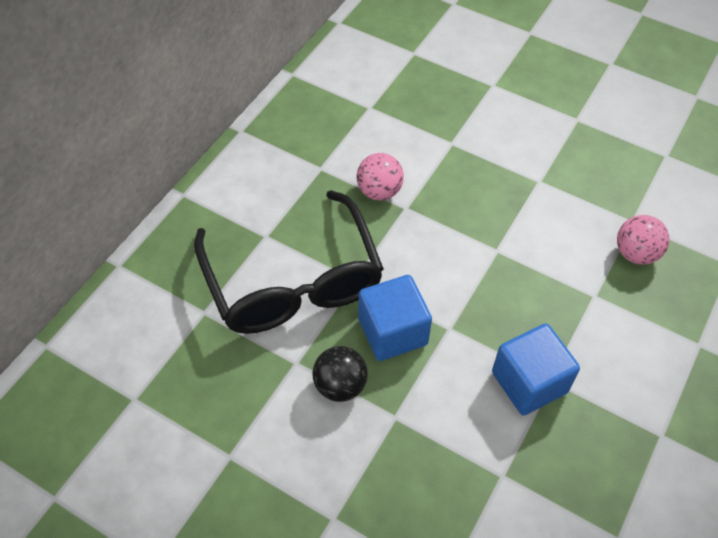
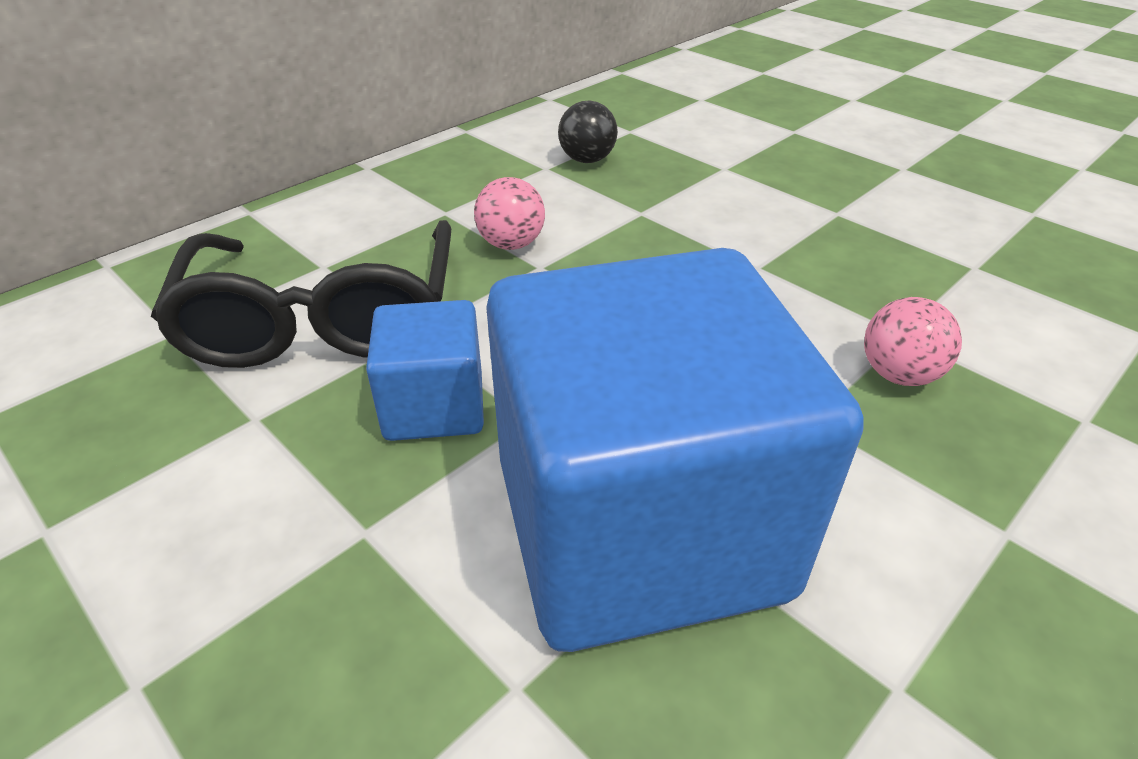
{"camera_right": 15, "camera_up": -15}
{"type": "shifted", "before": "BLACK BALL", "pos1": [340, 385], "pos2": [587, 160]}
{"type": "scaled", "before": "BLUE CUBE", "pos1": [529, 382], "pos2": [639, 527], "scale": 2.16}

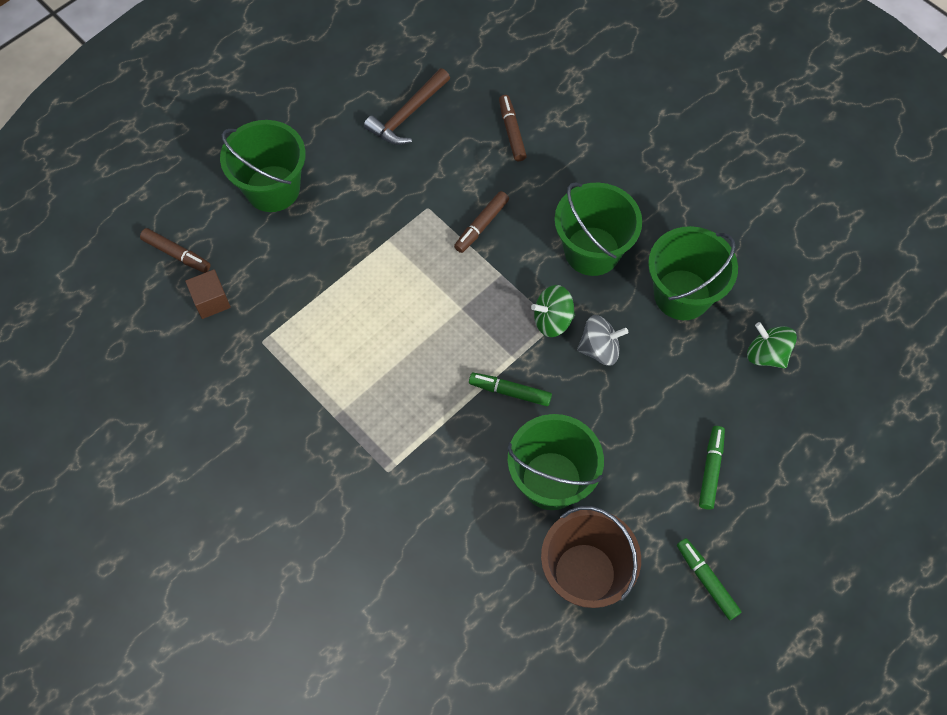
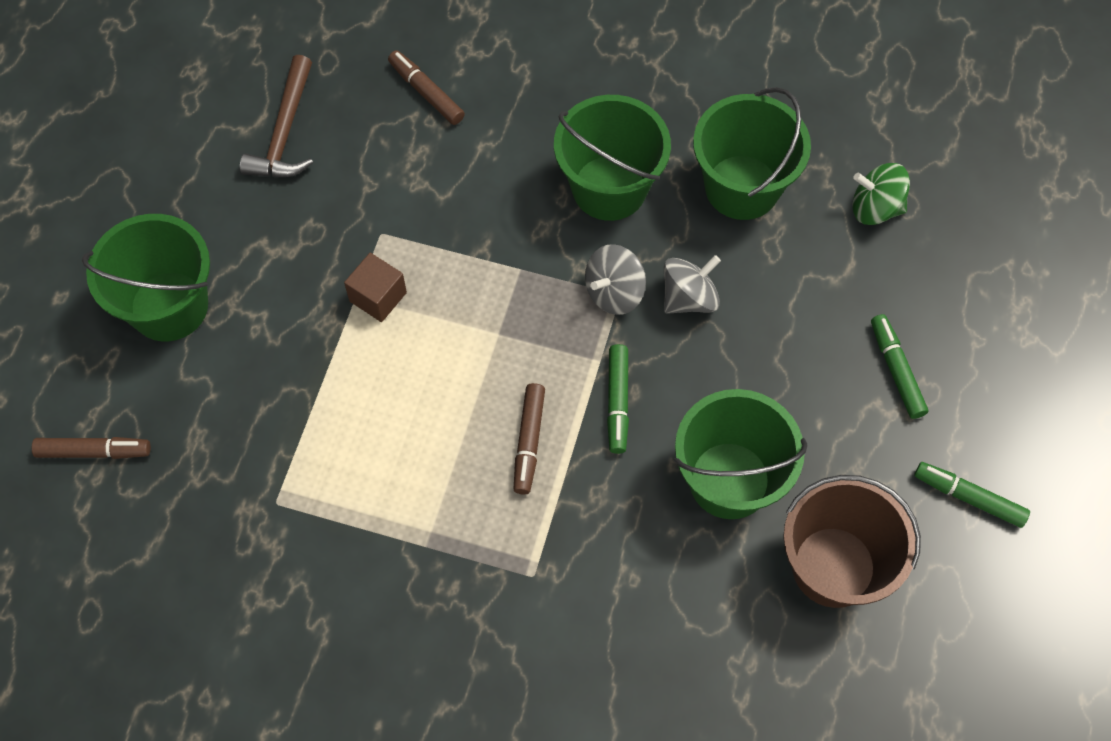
{"camera_right": -30, "camera_up": 0}
{"type": "shifted", "before": "BROWN CUBE", "pos1": [211, 301], "pos2": [378, 297]}
{"type": "shifted", "before": "BROWN MARKER", "pos1": [481, 225], "pos2": [528, 442]}
{"type": "rotated", "before": "GREEN MARKER", "pos1": [510, 391], "pos2": [617, 402], "turn": -75}
{"type": "repainted", "before": "GREEN SPINNING TOP", "after": "GREY SPINNING TOP", "pos1": [552, 320], "pos2": [614, 292]}

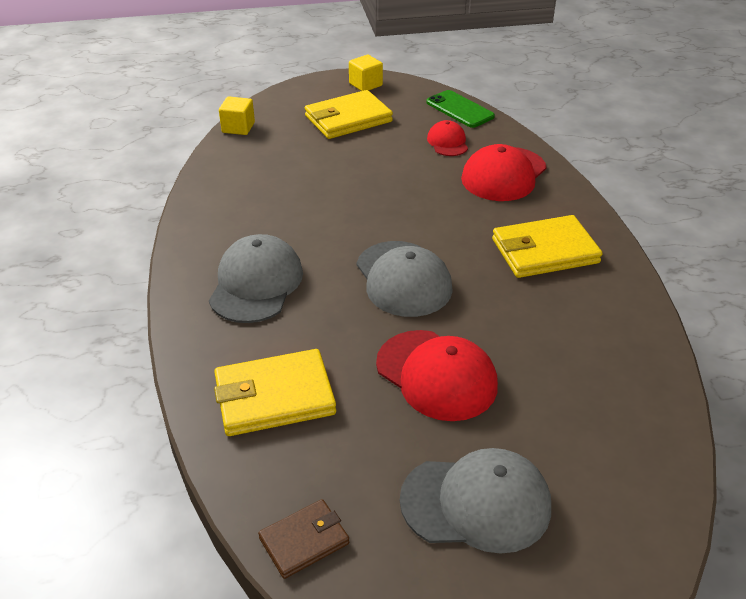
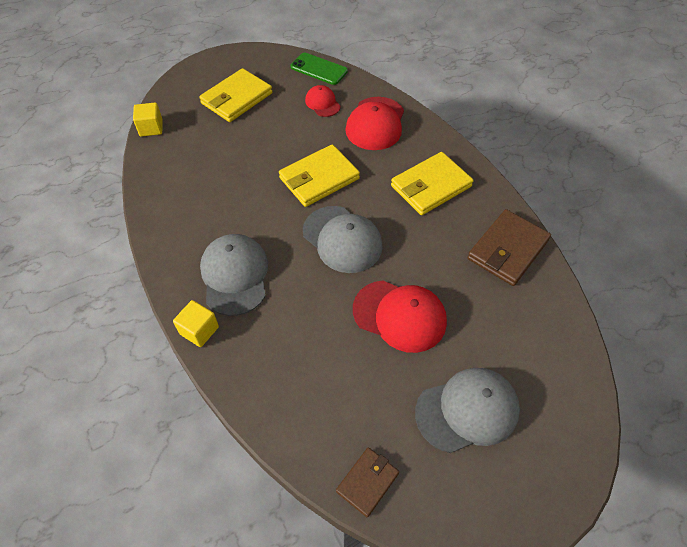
{"camera_right": -20, "camera_up": 15}
{"type": "shifted", "before": "YELLOW WALLET", "pos1": [274, 397], "pos2": [319, 178]}
{"type": "shifted", "before": "YELLOW CUBE", "pos1": [365, 85], "pos2": [199, 330]}
{"type": "new", "after": "BROWN WALLET", "pos2": [507, 250]}

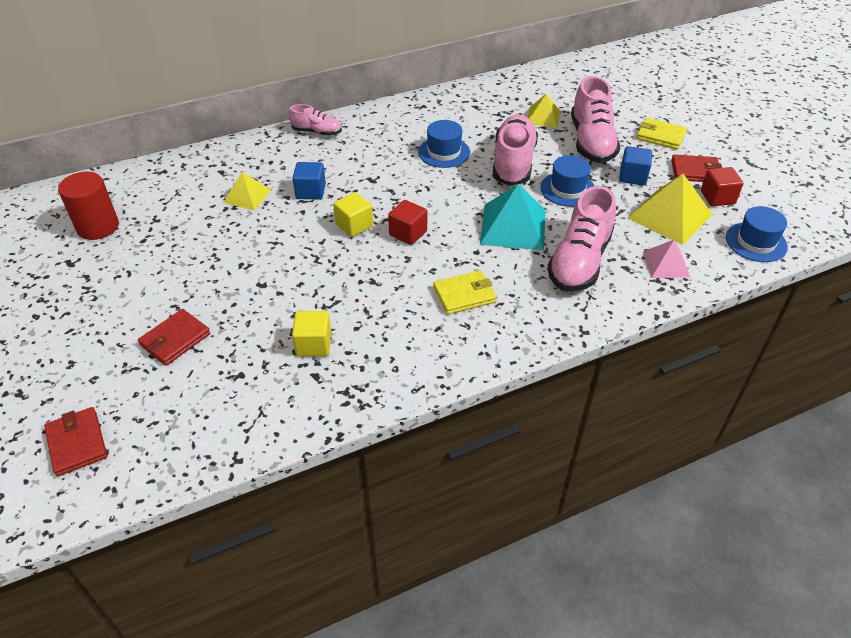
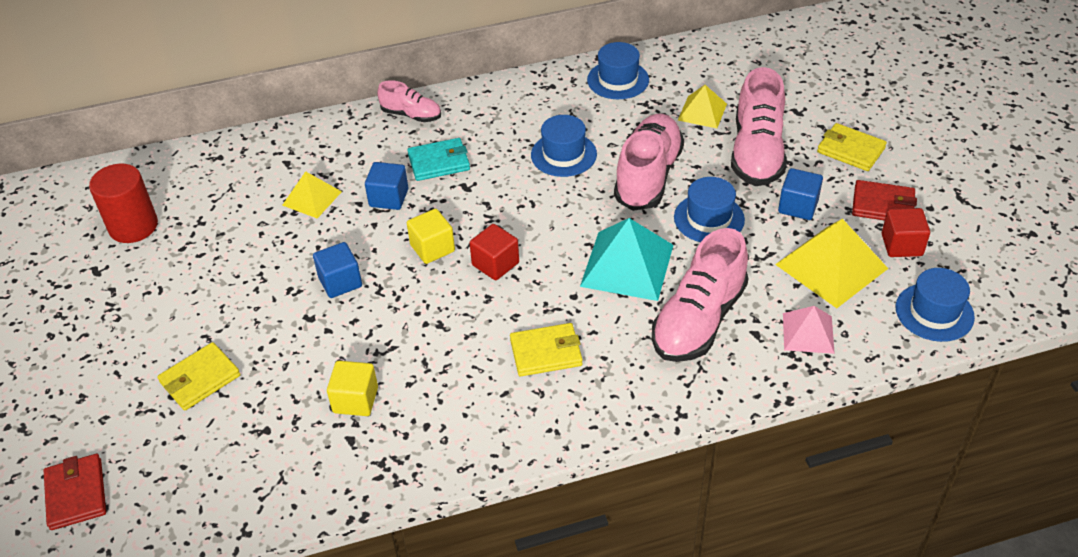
{"camera_right": 10, "camera_up": 0}
{"type": "repainted", "before": "RED WALLET", "after": "YELLOW WALLET", "pos1": [175, 339], "pos2": [200, 379]}
{"type": "new", "after": "BLUE CUBE", "pos2": [340, 282]}
{"type": "new", "after": "TURQUOISE WALLET", "pos2": [439, 162]}
{"type": "new", "after": "BLUE HAT", "pos2": [618, 80]}

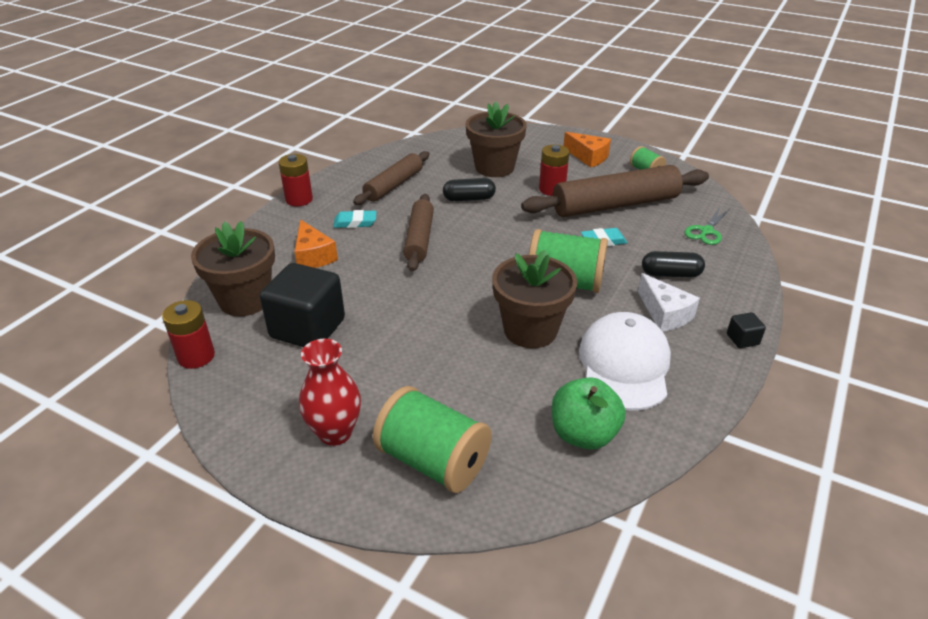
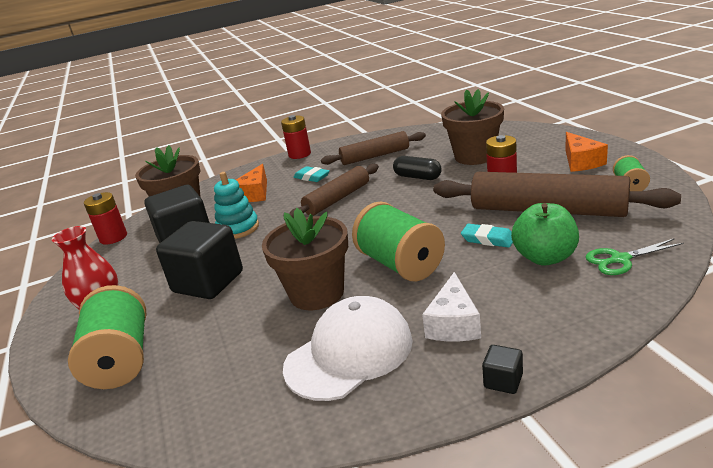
{"camera_right": 45, "camera_up": -10}
{"type": "shifted", "before": "GREEN APPLE", "pos1": [583, 434], "pos2": [545, 257]}
{"type": "gone", "before": "BLACK CAPSULE", "pos1": [670, 274]}
{"type": "new", "after": "BLACK CUBE", "pos2": [208, 282]}
{"type": "new", "after": "TURQUOISE STACKING TOY", "pos2": [238, 228]}

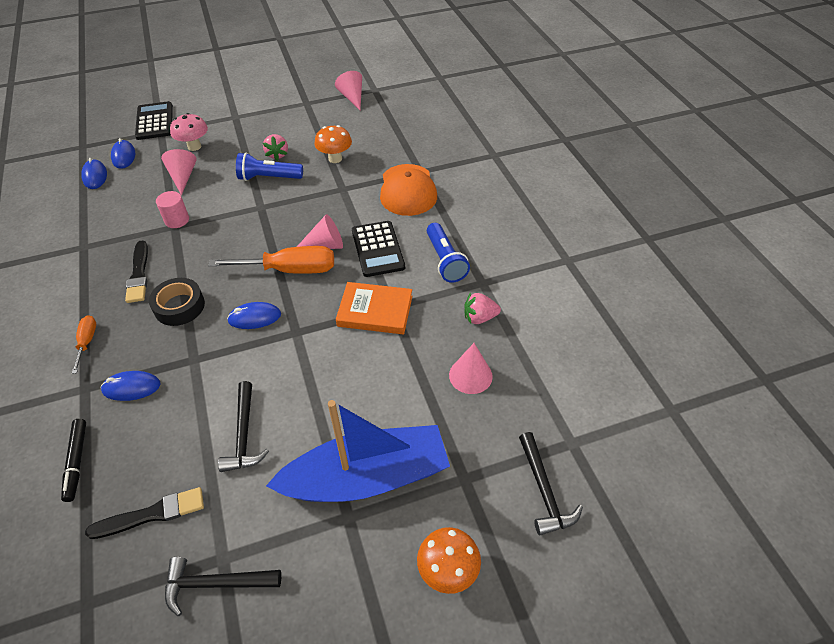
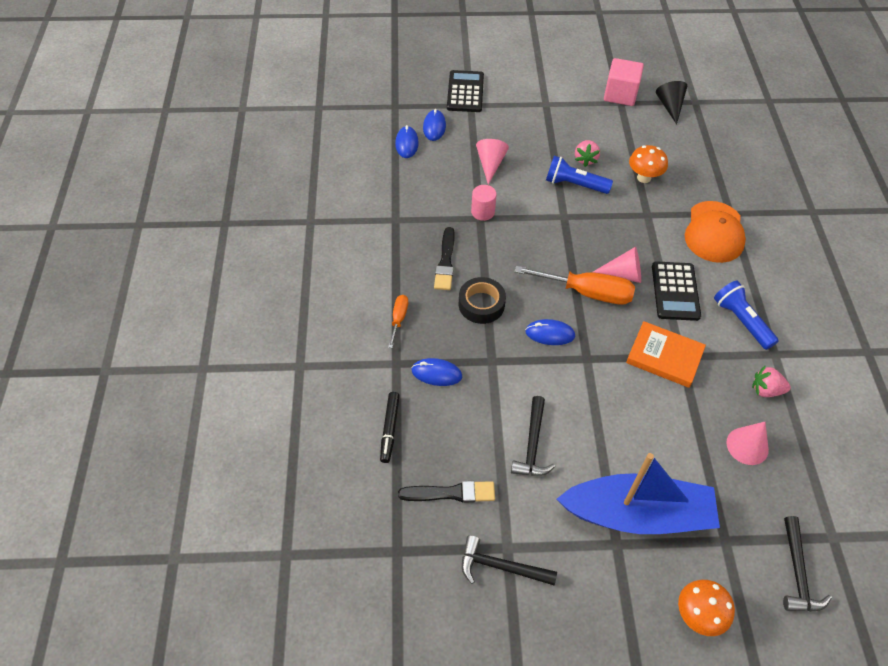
{"camera_right": 15, "camera_up": 5}
{"type": "gone", "before": "PINK MUSHROOM", "pos1": [194, 146]}
{"type": "repainted", "before": "PINK CONE", "after": "BLACK CONE", "pos1": [352, 97], "pos2": [670, 106]}
{"type": "rotated", "before": "BLUE FLASHLIGHT", "pos1": [445, 261], "pos2": [741, 321], "turn": 150}
{"type": "new", "after": "PINK CUBE", "pos2": [620, 94]}

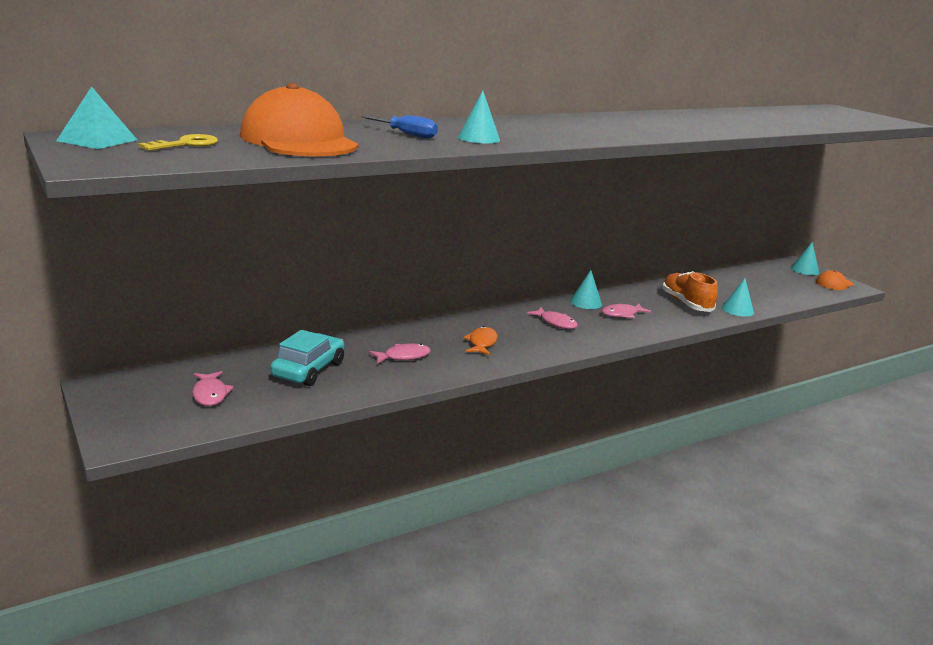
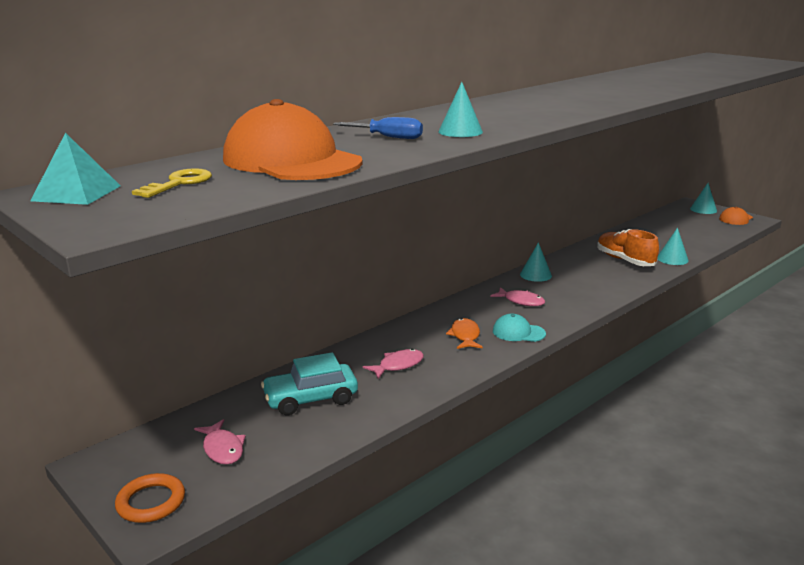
{"camera_right": -10, "camera_up": 0}
{"type": "rotated", "before": "TURQUOISE CAR", "pos1": [308, 369], "pos2": [311, 399], "turn": -120}
{"type": "gone", "before": "PINK FISH", "pos1": [622, 314]}
{"type": "new", "after": "ORANGE RING", "pos2": [151, 502]}
{"type": "new", "after": "TURQUOISE CAP", "pos2": [518, 332]}

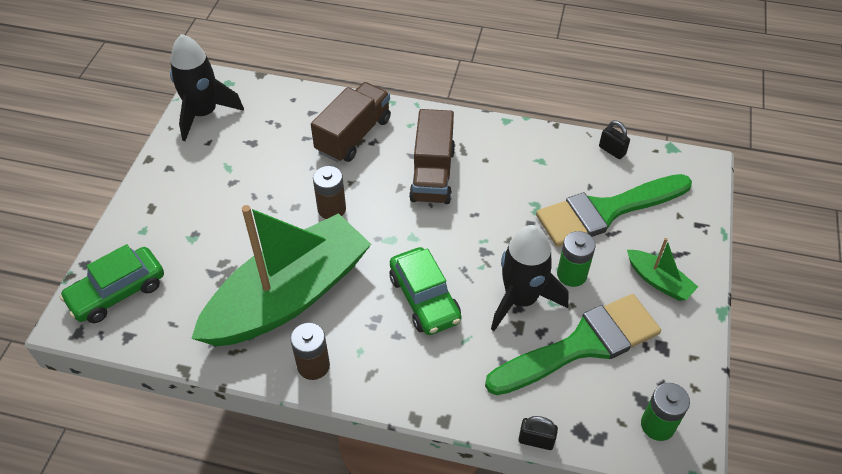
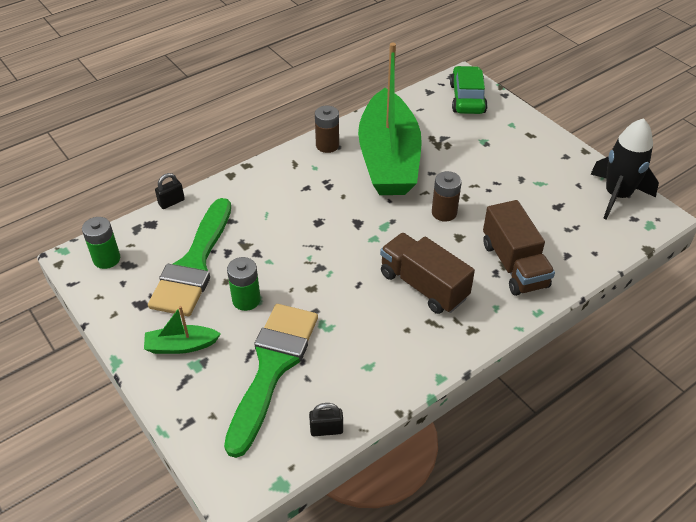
{"camera_right": 130, "camera_up": -5}
{"type": "gone", "before": "GREEN CAR", "pos1": [424, 299]}
{"type": "gone", "before": "BLACK ROCKET", "pos1": [521, 299]}

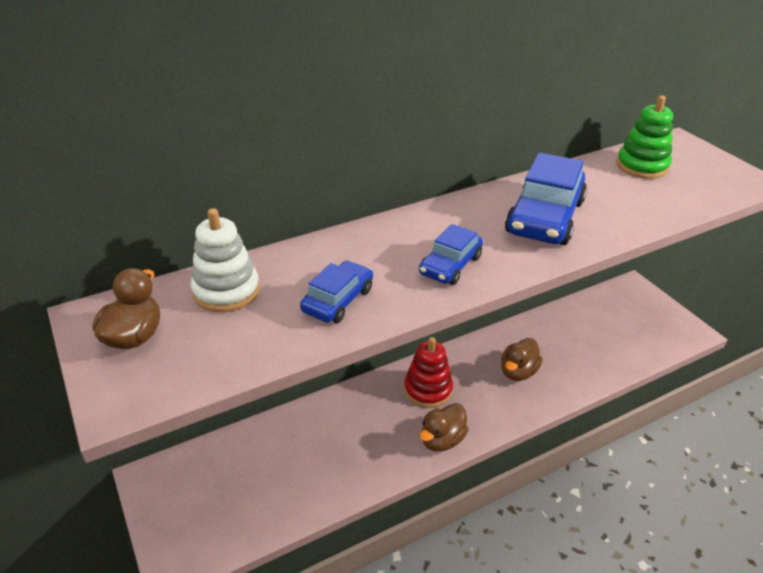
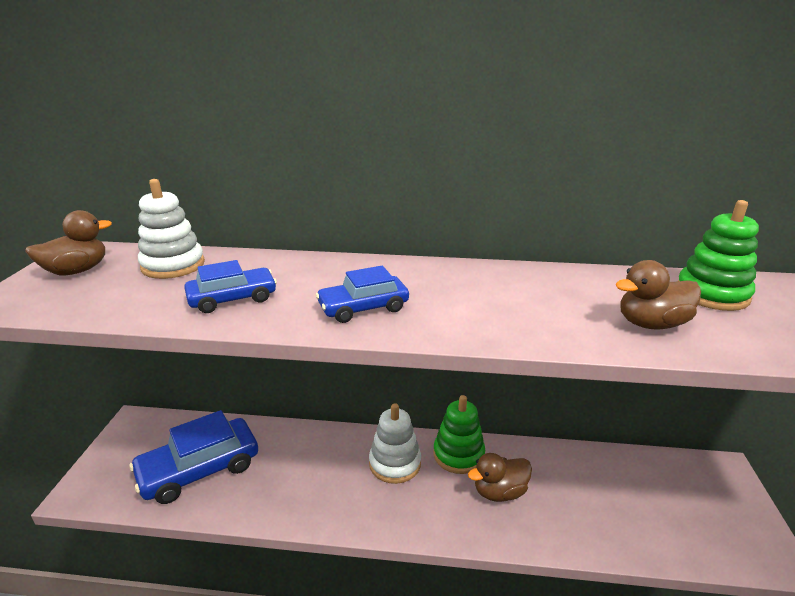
{"camera_right": 35, "camera_up": -10}
{"type": "repainted", "before": "RED STACKING TOY", "after": "WHITE STACKING TOY", "pos1": [428, 389], "pos2": [395, 463]}
{"type": "shifted", "before": "BROWN DUCK", "pos1": [442, 440], "pos2": [651, 324]}
{"type": "shifted", "before": "BLUE CAR", "pos1": [544, 217], "pos2": [199, 469]}
{"type": "new", "after": "GREEN STACKING TOY", "pos2": [458, 454]}

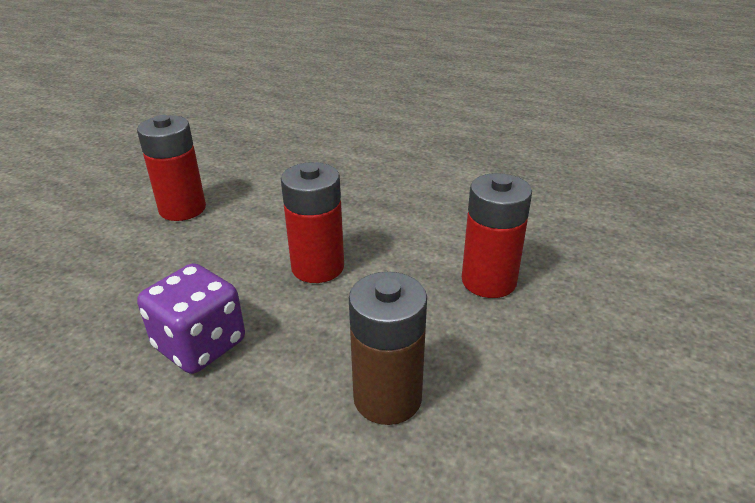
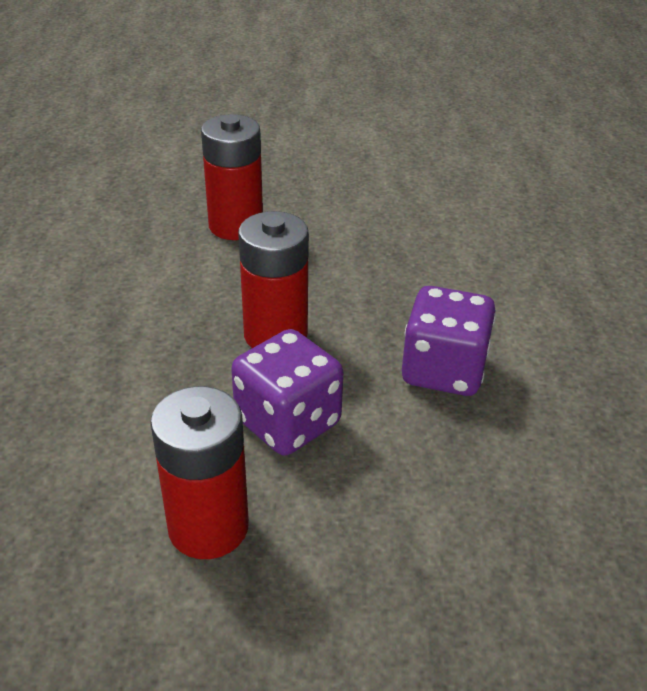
{"camera_right": -115, "camera_up": 5}
{"type": "gone", "before": "BROWN BATTERY", "pos1": [387, 398]}
{"type": "new", "after": "PURPLE DICE", "pos2": [288, 422]}

